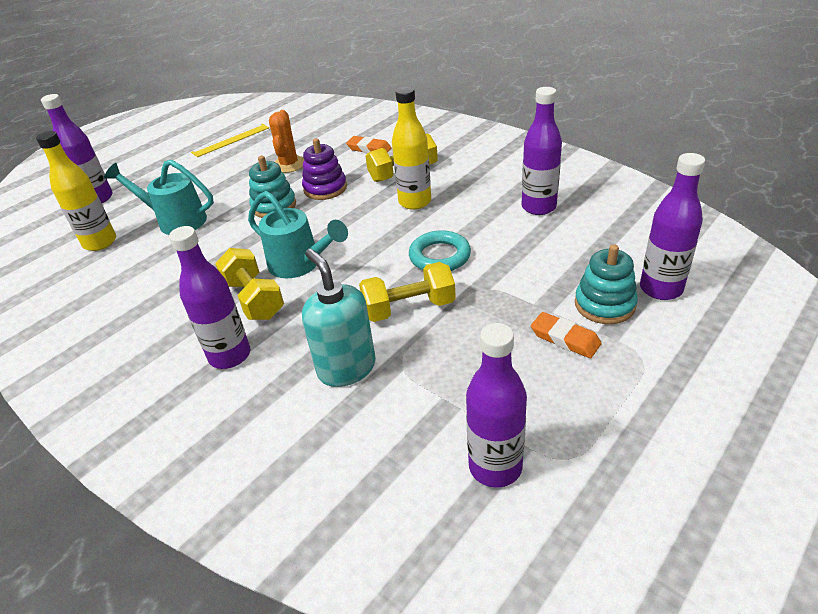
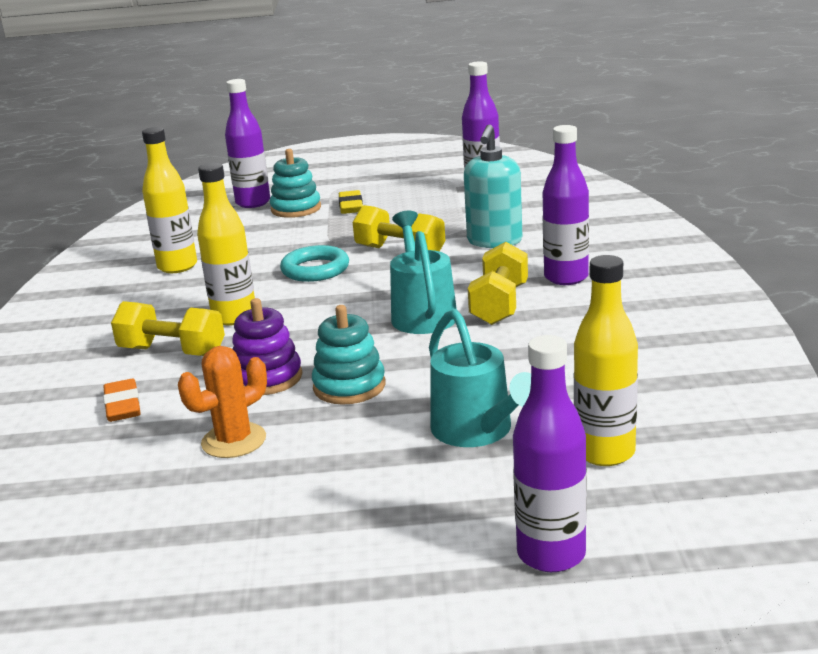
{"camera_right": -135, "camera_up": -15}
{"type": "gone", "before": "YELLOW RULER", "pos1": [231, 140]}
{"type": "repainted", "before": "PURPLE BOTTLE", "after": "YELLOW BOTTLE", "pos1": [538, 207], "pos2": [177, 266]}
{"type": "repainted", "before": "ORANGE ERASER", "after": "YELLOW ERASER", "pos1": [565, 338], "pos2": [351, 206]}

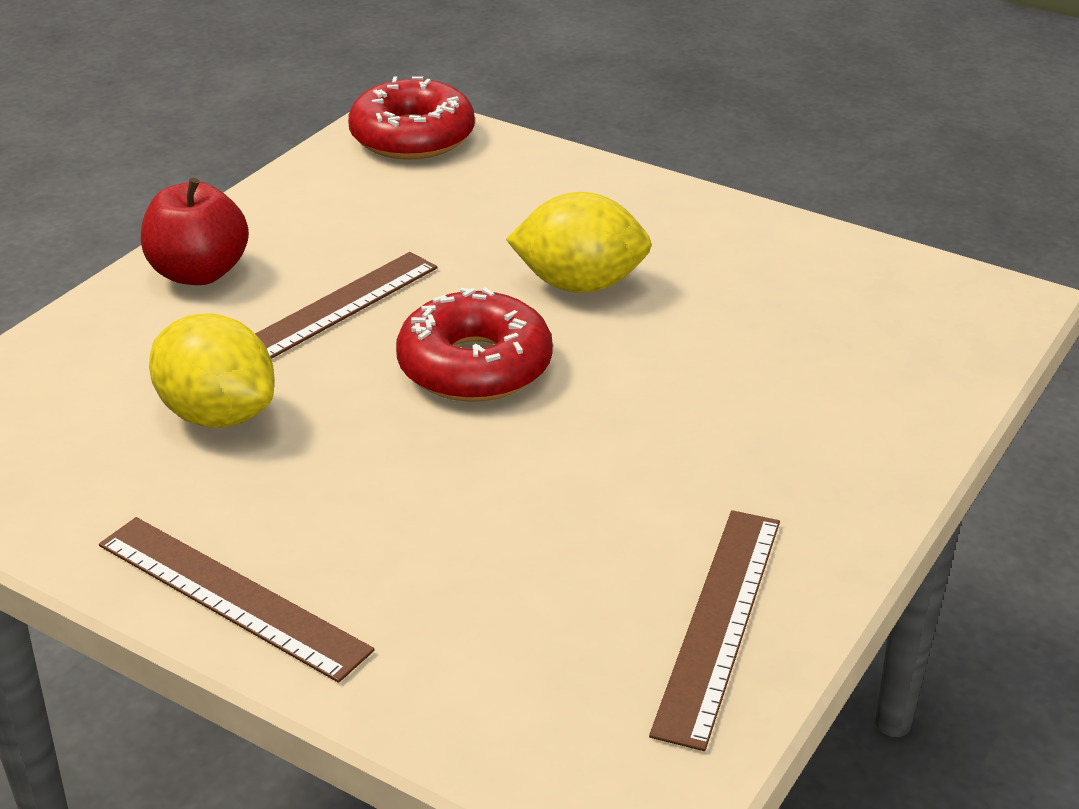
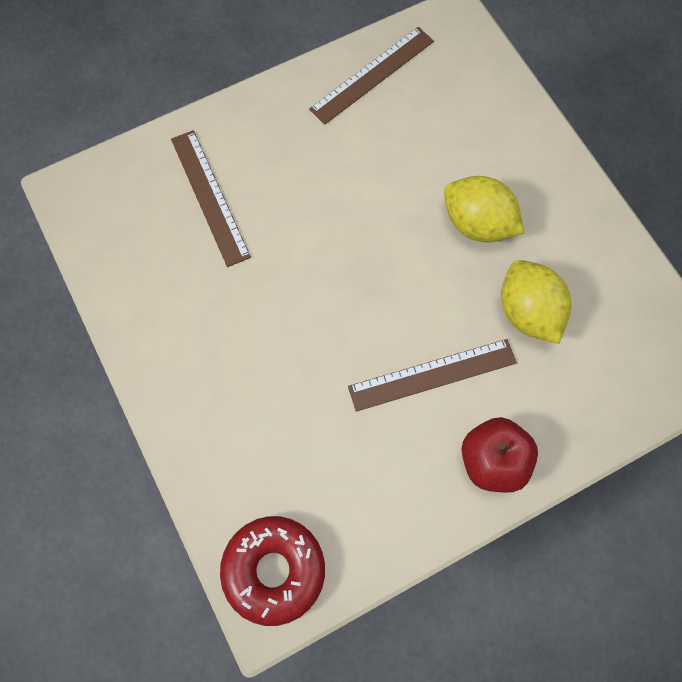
{"camera_right": -150, "camera_up": 35}
{"type": "shifted", "before": "BROWN RULER", "pos1": [232, 596], "pos2": [209, 197]}
{"type": "gone", "before": "RED DONUT", "pos1": [475, 366]}
{"type": "shifted", "before": "YELLOW LEMON", "pos1": [579, 284], "pos2": [477, 223]}

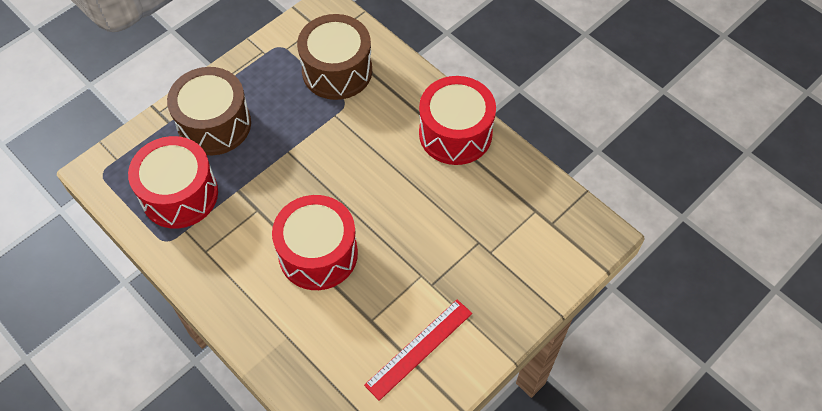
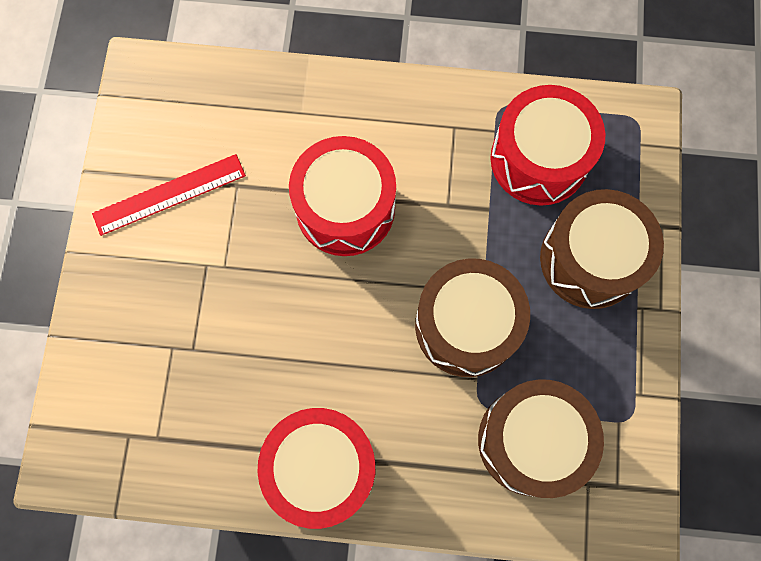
{"camera_right": 140, "camera_up": 15}
{"type": "rotated", "before": "RED RULER", "pos1": [419, 348], "pos2": [169, 194], "turn": 60}
{"type": "new", "after": "BROWN DRUM", "pos2": [466, 325]}

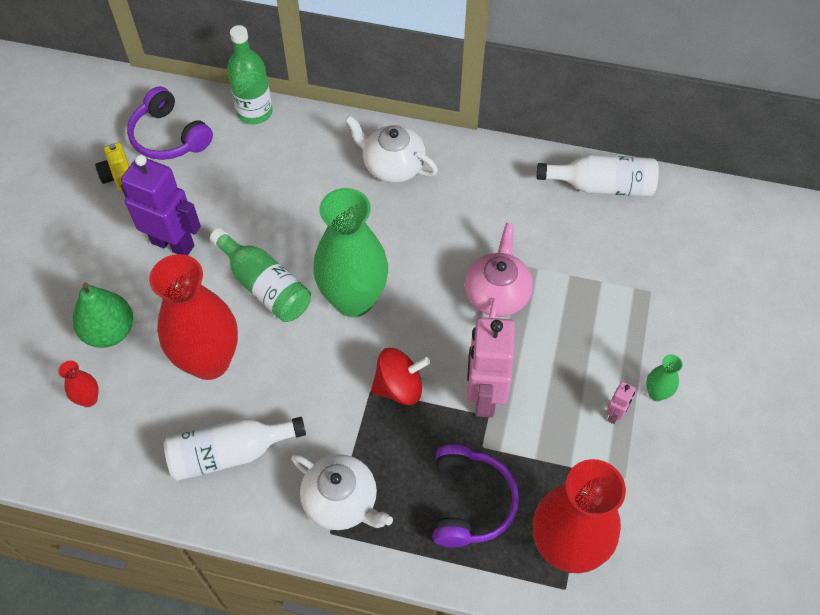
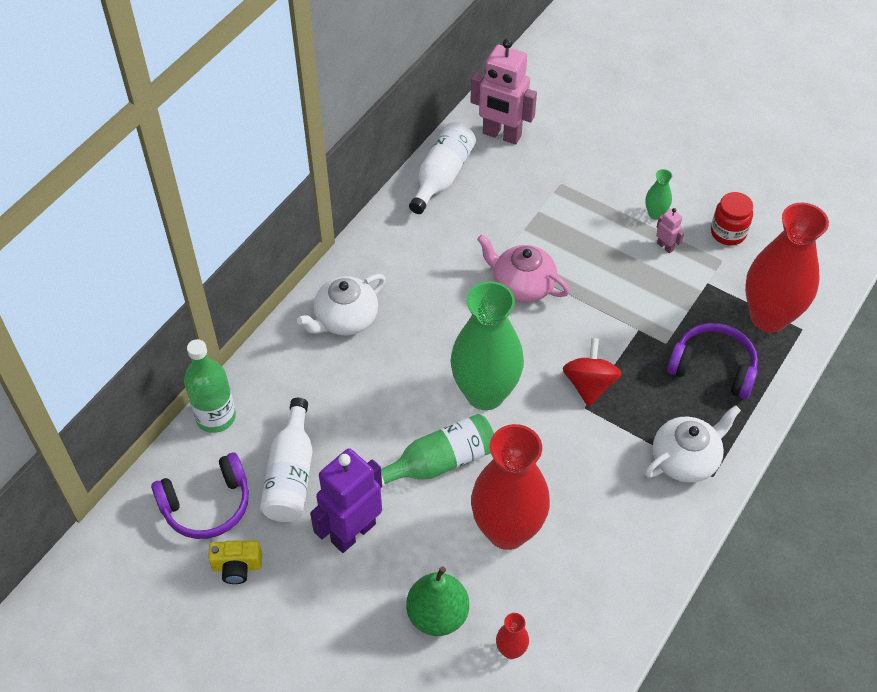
{"camera_right": -70, "camera_up": -5}
{"type": "shifted", "before": "WHITE BOTTLE", "pos1": [229, 453], "pos2": [291, 475]}
{"type": "shifted", "before": "PINK ROBOT", "pos1": [484, 396], "pos2": [501, 135]}
{"type": "new", "after": "RED JAR", "pos2": [728, 233]}

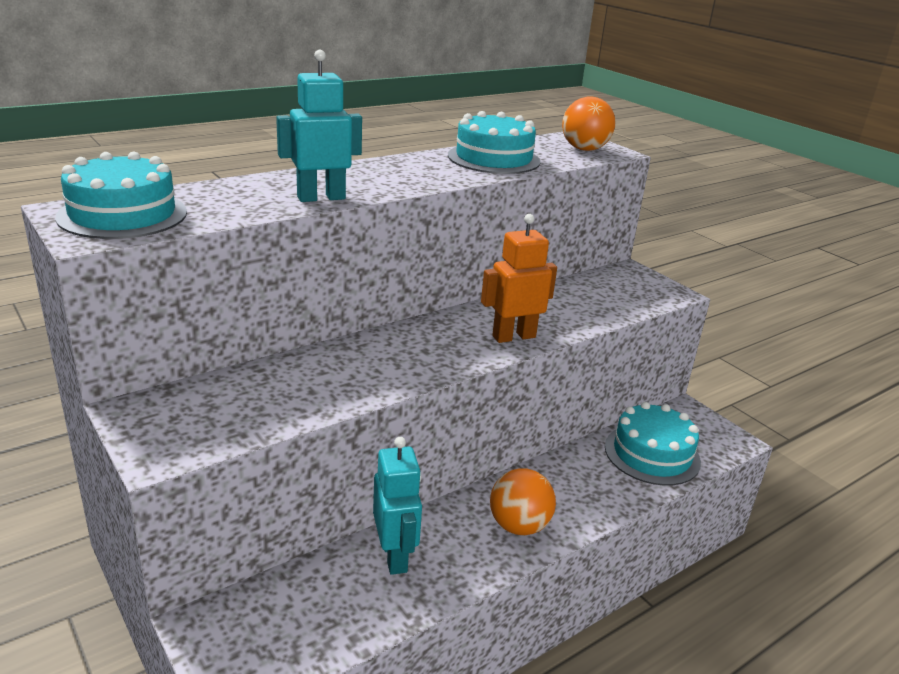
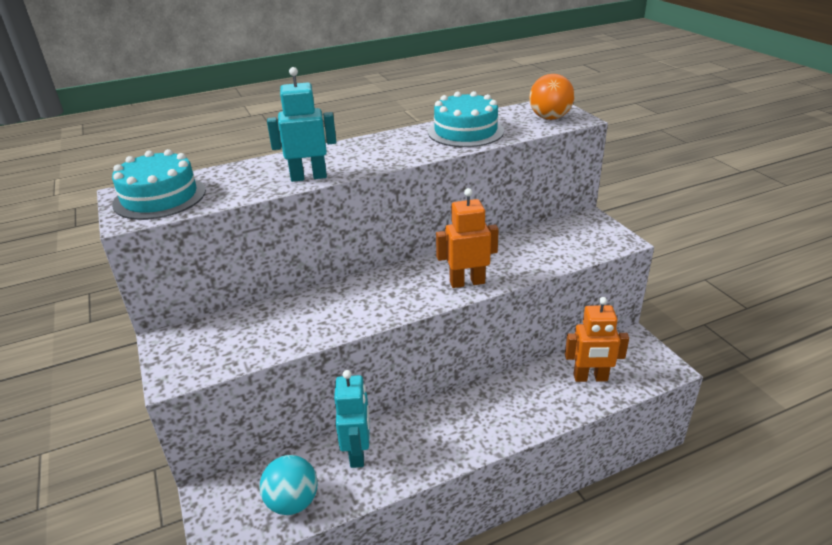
{"camera_right": 15, "camera_up": 5}
{"type": "gone", "before": "ORANGE BALL", "pos1": [519, 526]}
{"type": "swapped", "before": "TURQUOISE CAKE", "after": "ORANGE ROBOT", "pos1": [652, 454], "pos2": [590, 378]}
{"type": "new", "after": "TURQUOISE BALL", "pos2": [293, 502]}

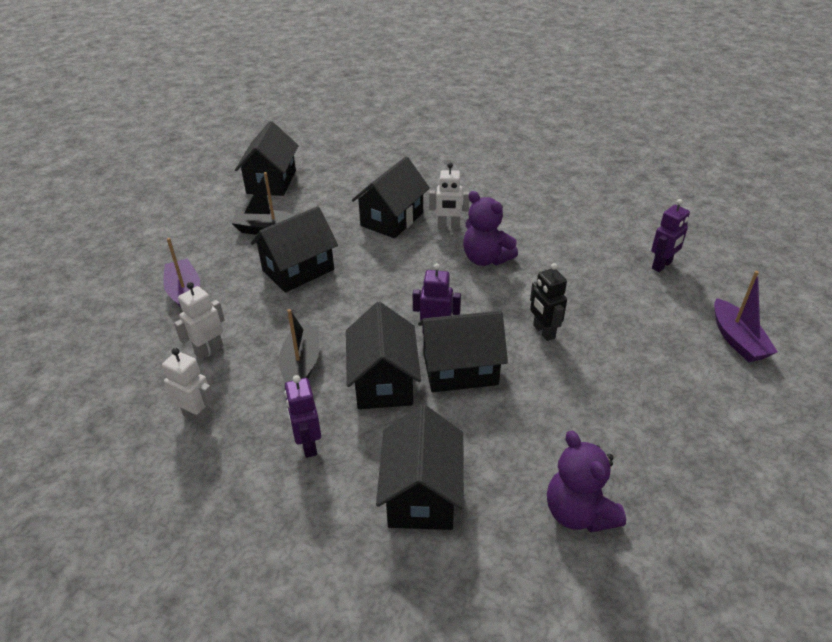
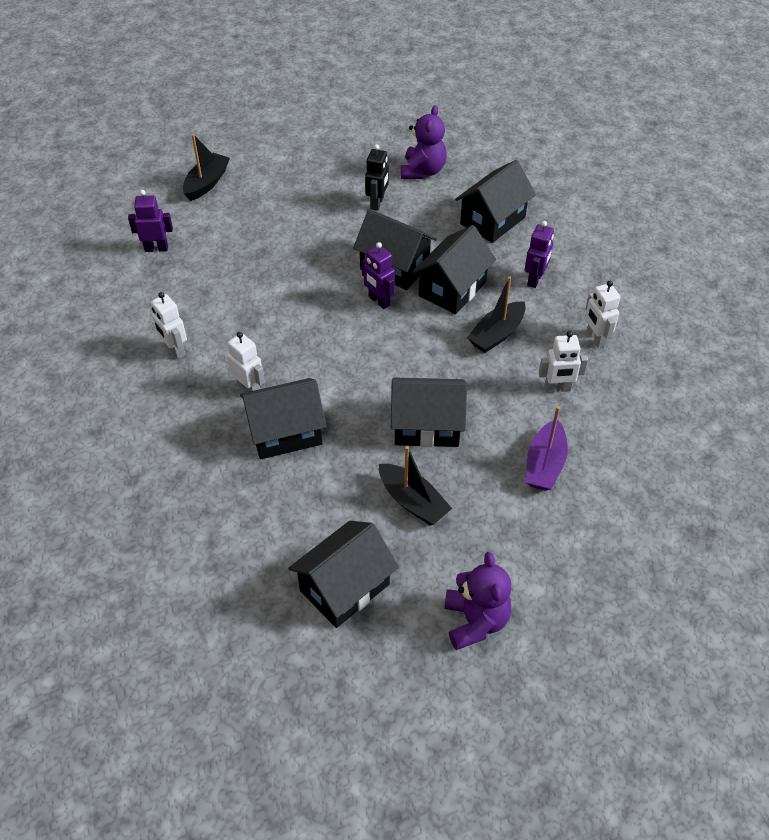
{"camera_right": -140, "camera_up": 10}
{"type": "shifted", "before": "PURPLE TEDDY BEAR", "pos1": [486, 259], "pos2": [475, 621]}
{"type": "shifted", "before": "BLACK ROBOT", "pos1": [543, 332], "pos2": [377, 203]}
{"type": "repainted", "before": "PURPLE BOAT", "after": "BLACK BOAT", "pos1": [737, 340], "pos2": [206, 183]}
{"type": "new", "after": "WHITE ROBOT", "pos2": [175, 350]}

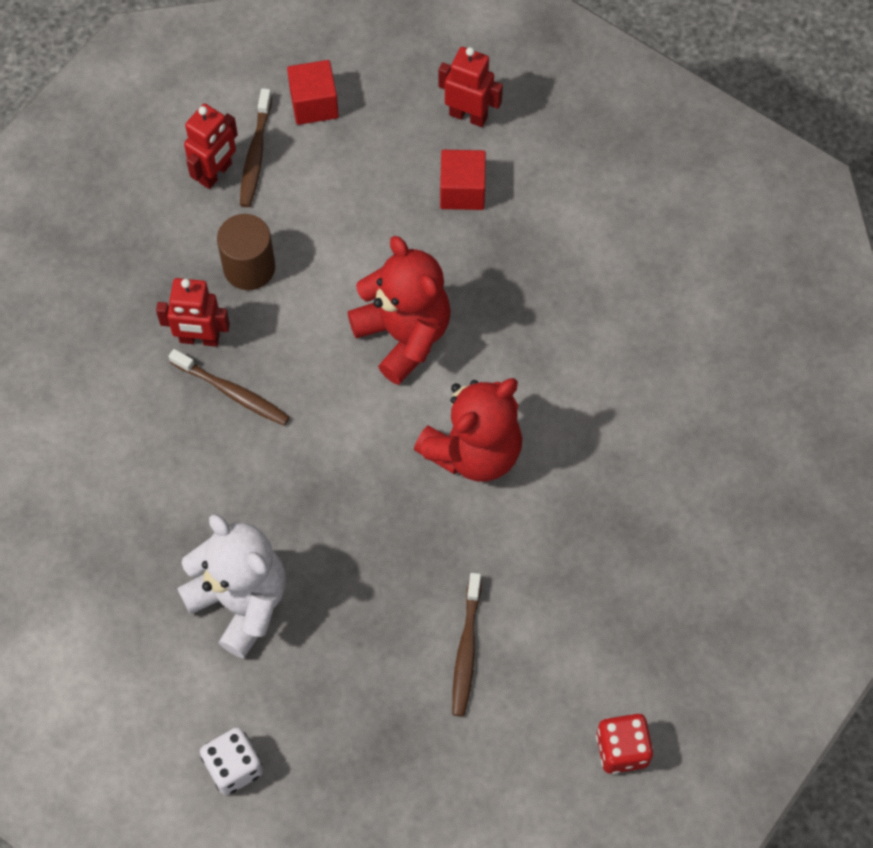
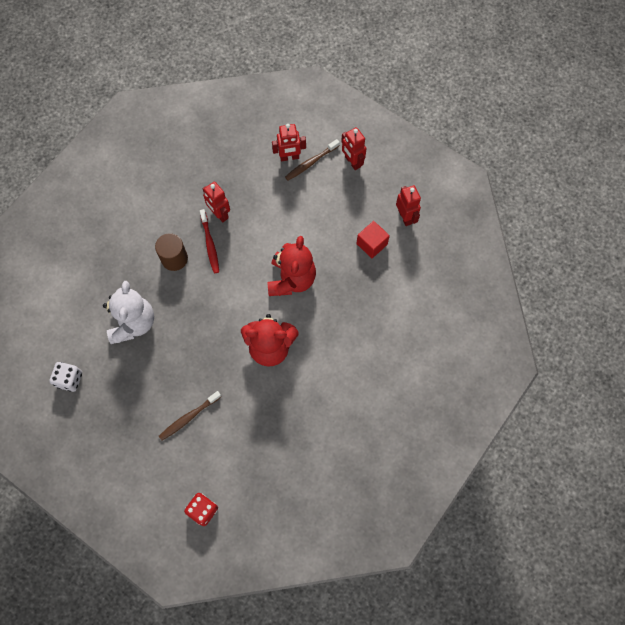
{"camera_right": 45, "camera_up": 5}
{"type": "repainted", "before": "BROWN TOOTHBRUSH", "after": "RED TOOTHBRUSH", "pos1": [232, 392], "pos2": [210, 244]}
{"type": "shifted", "before": "BROWN CYLINDER", "pos1": [249, 268], "pos2": [174, 258]}
{"type": "swapped", "before": "RED CUBE", "after": "RED ROBOT", "pos1": [314, 104], "pos2": [352, 162]}

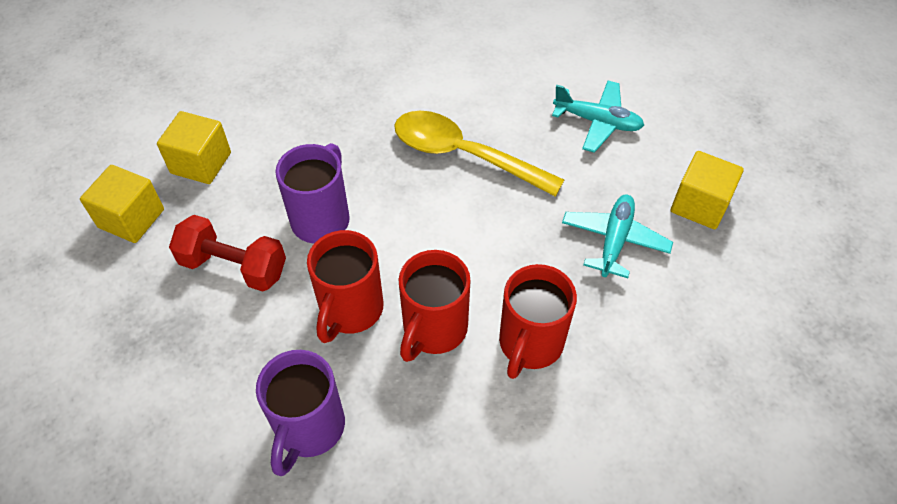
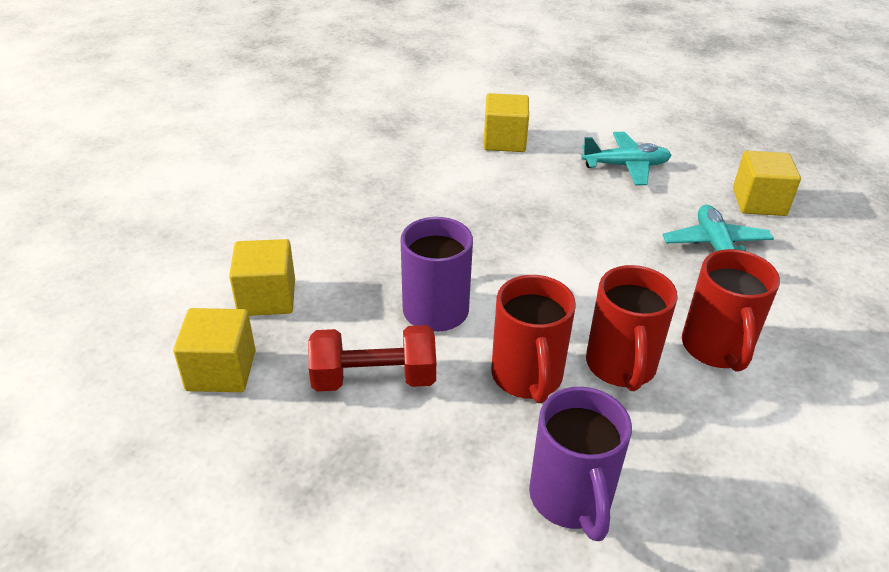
{"camera_right": -25, "camera_up": -15}
{"type": "gone", "before": "YELLOW SPOON", "pos1": [464, 155]}
{"type": "new", "after": "YELLOW CUBE", "pos2": [504, 141]}

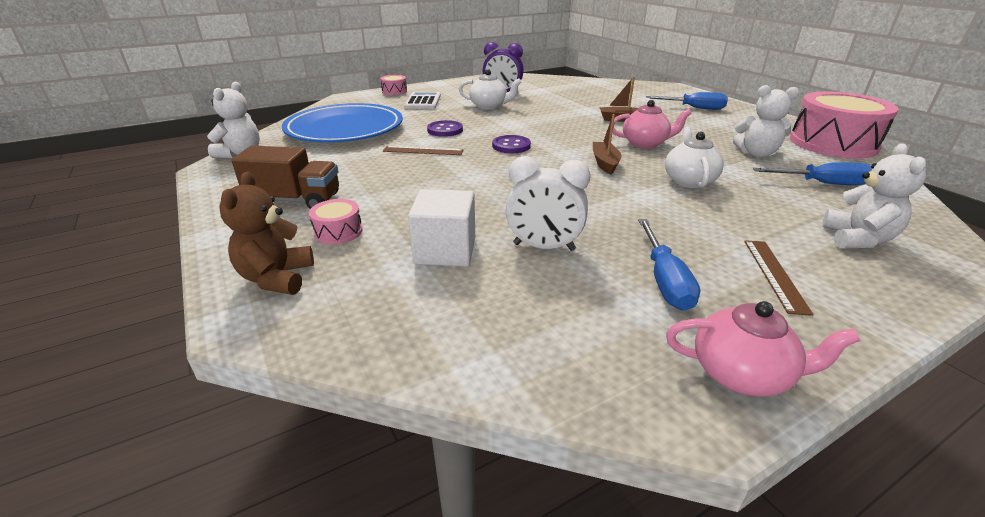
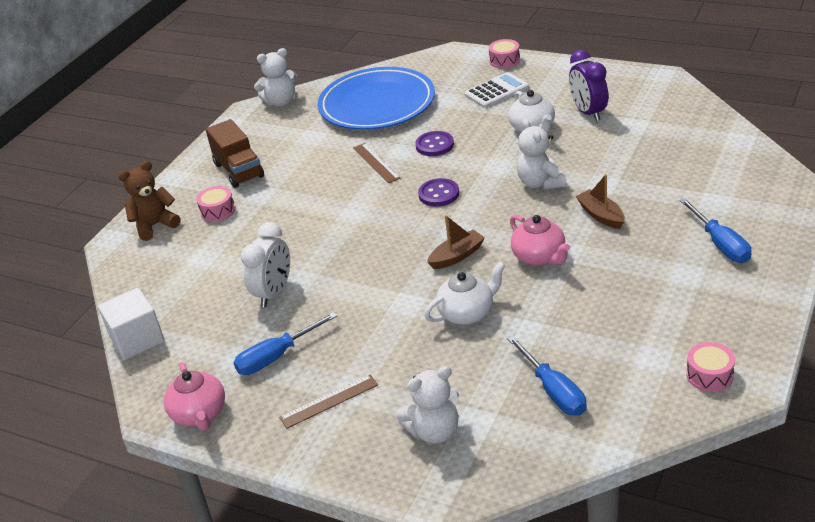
{"camera_right": 60, "camera_up": 5}
{"type": "shifted", "before": "WHITE CUBE", "pos1": [445, 251], "pos2": [137, 339]}
{"type": "rotated", "before": "WHITE CLOCK", "pos1": [544, 247], "pos2": [274, 293], "turn": -135}
{"type": "shifted", "before": "WHITE TEDDY BEAR", "pos1": [756, 154], "pos2": [540, 183]}
{"type": "scaled", "before": "PINK DRUM", "pos1": [832, 143], "pos2": [709, 375], "scale": 0.43}

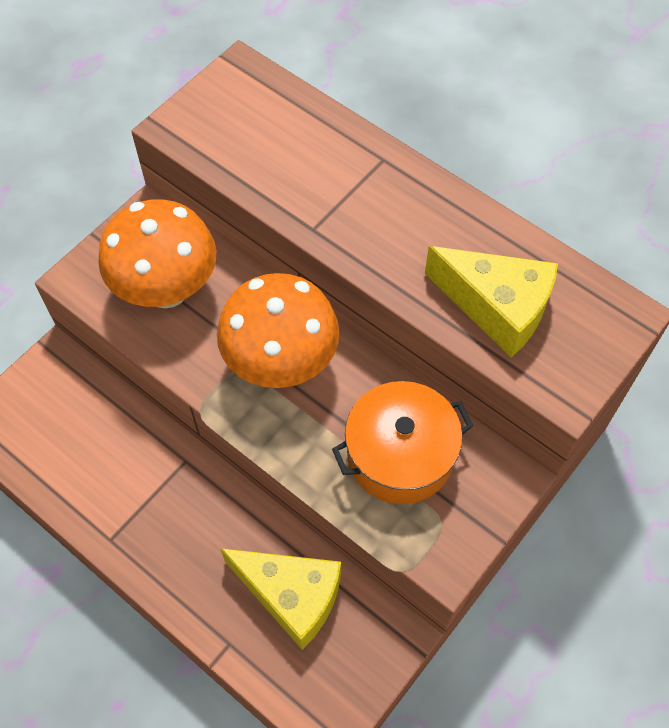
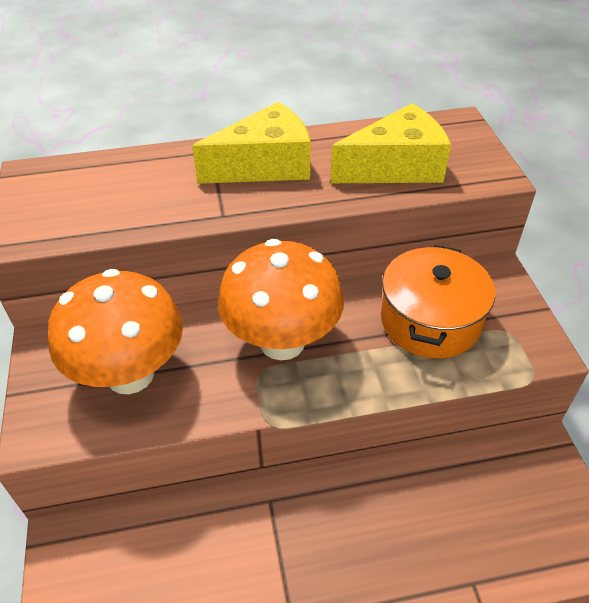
{"camera_right": -50, "camera_up": -15}
{"type": "shifted", "before": "YELLOW CHEESE", "pos1": [291, 596], "pos2": [265, 165]}

